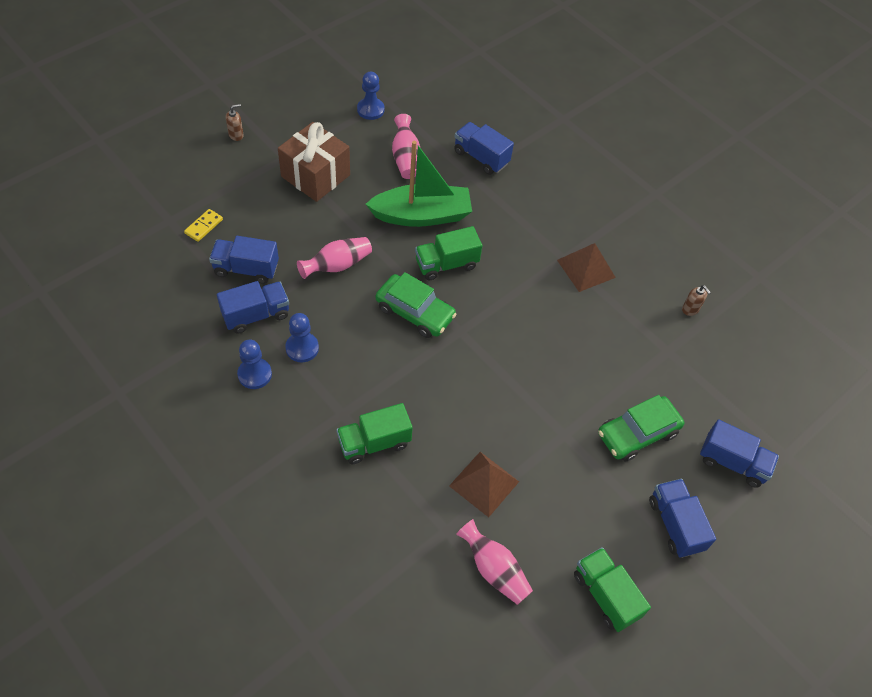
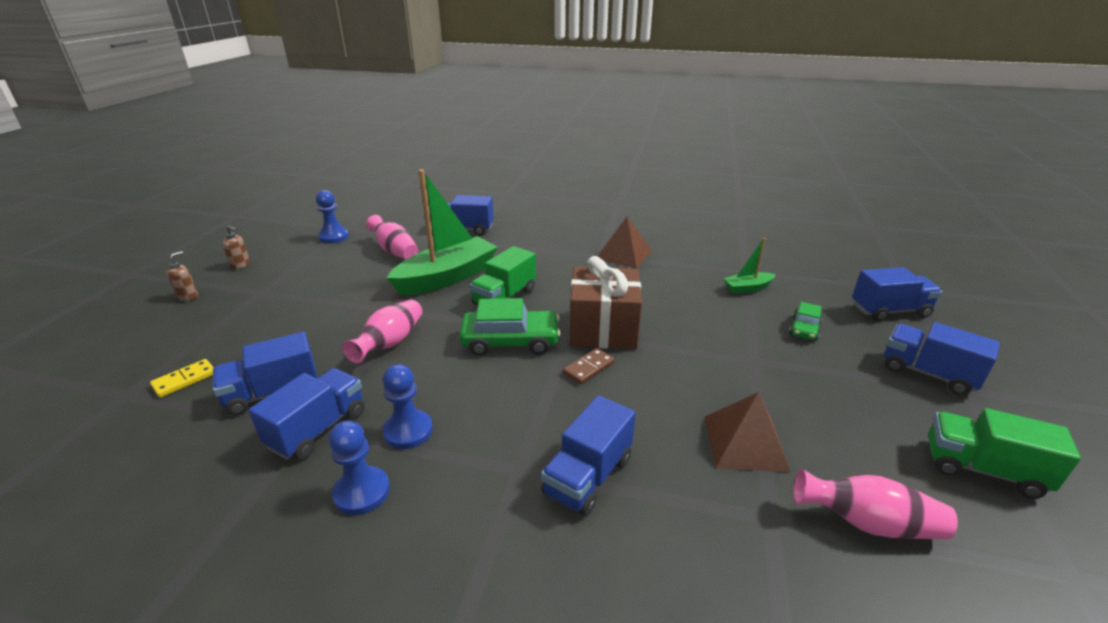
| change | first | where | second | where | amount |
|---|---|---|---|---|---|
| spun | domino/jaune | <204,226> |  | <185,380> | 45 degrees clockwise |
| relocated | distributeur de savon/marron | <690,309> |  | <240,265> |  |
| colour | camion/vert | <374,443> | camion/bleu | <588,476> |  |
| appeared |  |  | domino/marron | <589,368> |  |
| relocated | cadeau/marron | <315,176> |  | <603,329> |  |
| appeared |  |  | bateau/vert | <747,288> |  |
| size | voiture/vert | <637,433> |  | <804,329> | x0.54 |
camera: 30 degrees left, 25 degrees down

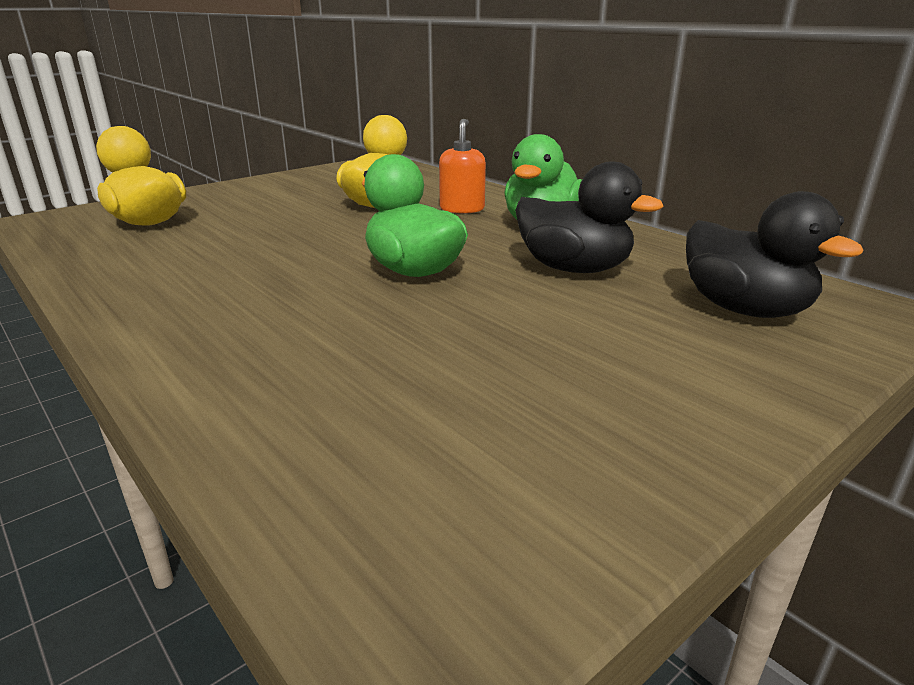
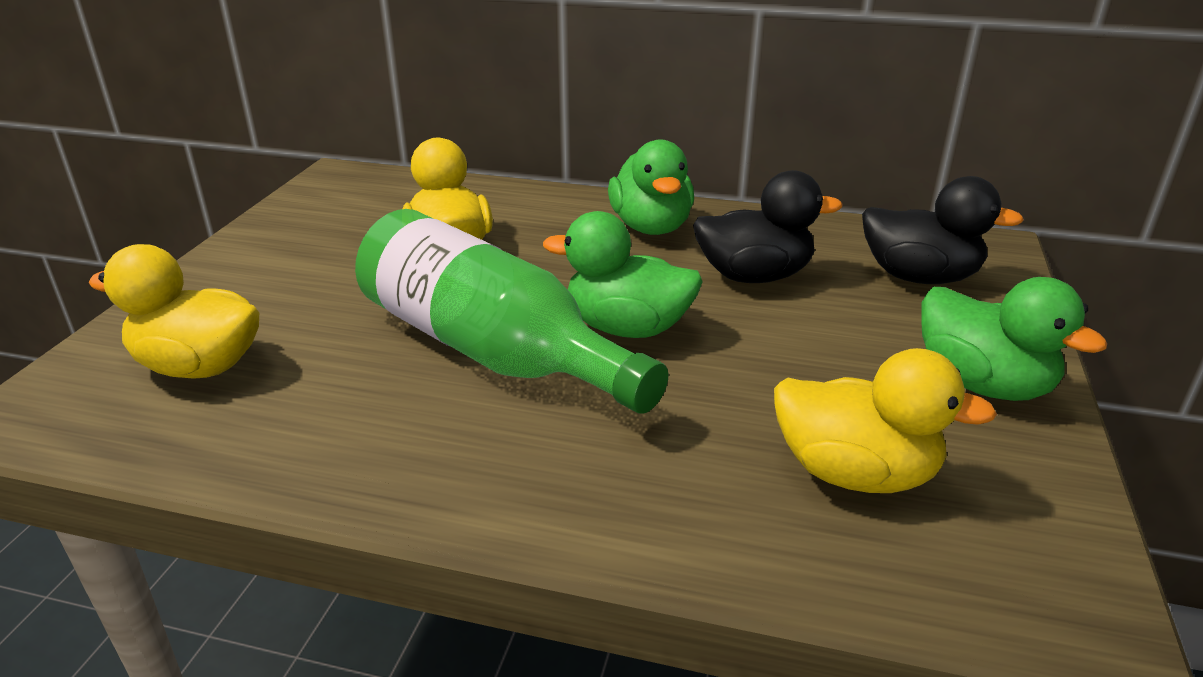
| change | first | where | second | where | amount |
|---|---|---|---|---|---|
| appeared |  |  | bouteille/vert | <492,350> |  |
| appeared |  |  | canard/jaune | <855,473> |  |
| appeared |  |  | canard/vert | <982,384> |  |
| missing | distributeur de savon/orange | <462,209> |  |  |  |
camera: 35 degrees left, 5 degrees up

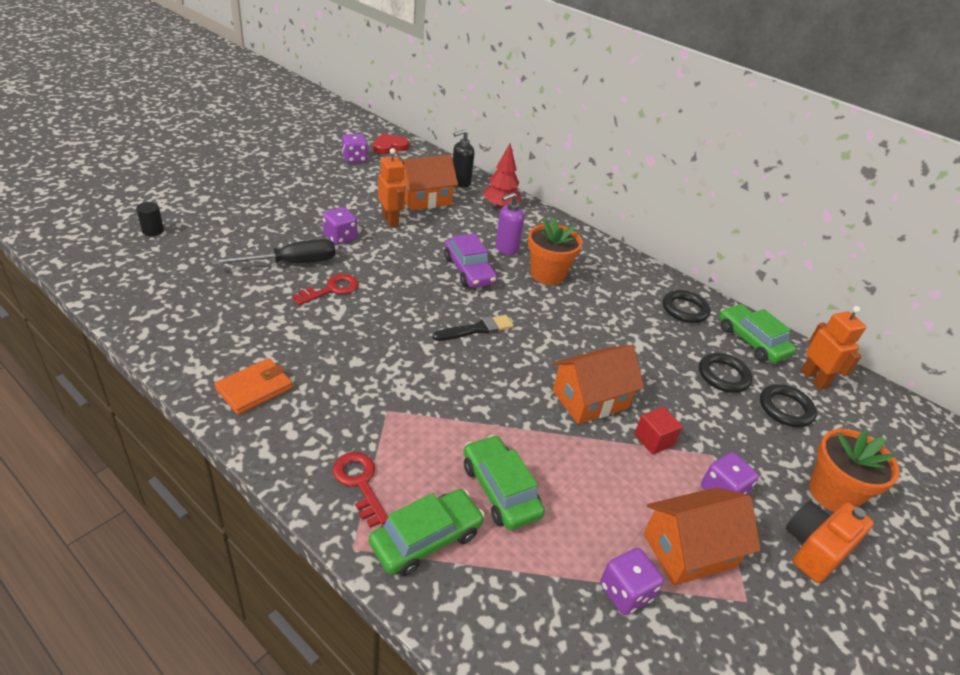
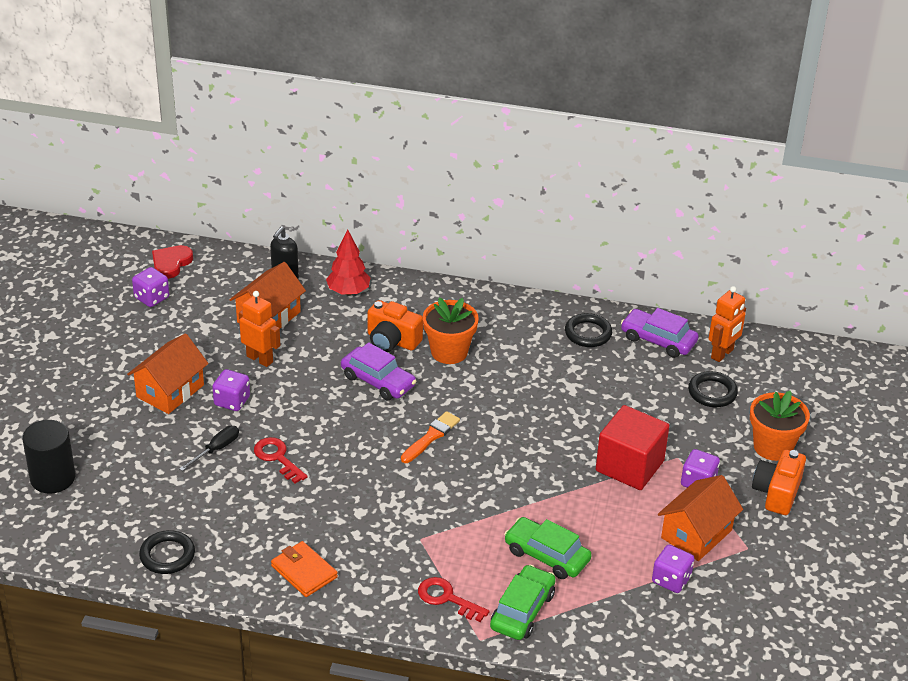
| change | first | where | second | where | amount |
|---|---|---|---|---|---|
| size | cylindre/noir | <153,231> |  | <53,478> | x1.97 |
| relocated | maison/orange | <590,399> |  | <170,391> |  |
| relocated | anneau/noir | <723,376> |  | <167,555> |  |
| size | tournevis/noir | <292,263> |  | <216,449> | x0.62 |
| spun | clé/rouge | <331,289> |  | <277,458> | 60 degrees counterclockwise |
| spun | portefeuille/orange | <254,389> |  | <304,572> | 60 degrees counterclockwise |
| exchanged | distributeur de savon/violet | <506,249> | appareil photo/orange | <392,341> |  |
| colour | pinceau/noir | <476,329> | pinceau/orange | <431,436> |  |
| size | cube/rouge | <653,440> |  | <629,466> | x2.03 |
| colour | voiture/vert | <751,341> | voiture/violet | <658,340> |  |
| spun | robot/orange | <814,379> |  | <722,354> | 90 degrees clockwise |
camera: 25 degrees left, 0 degrees up

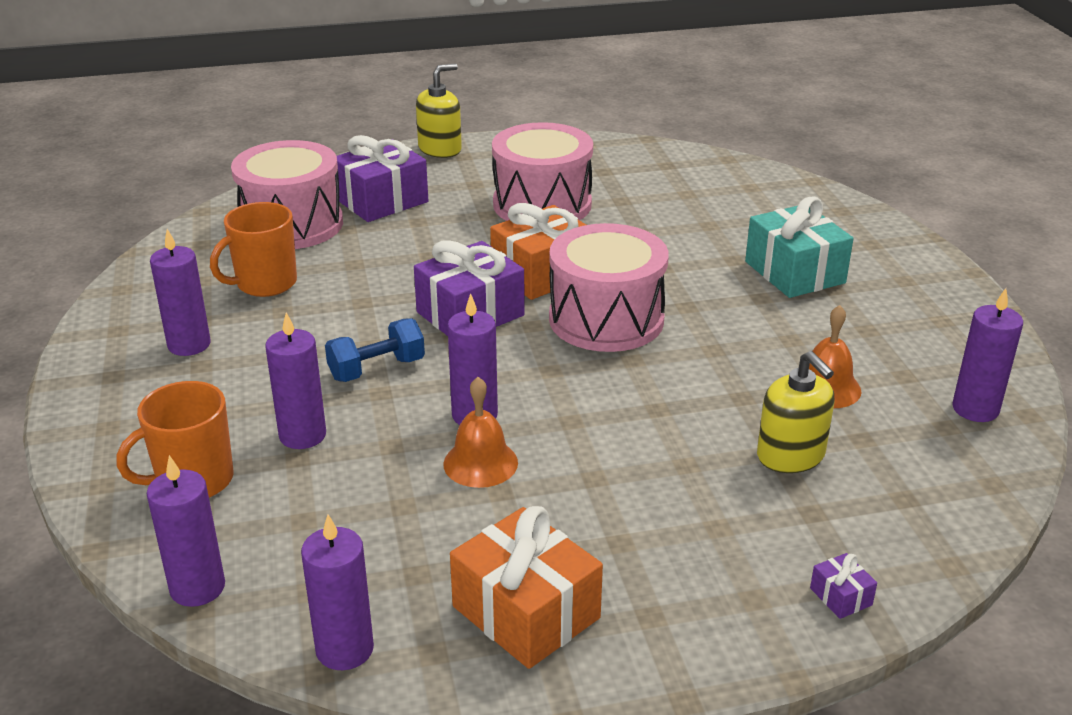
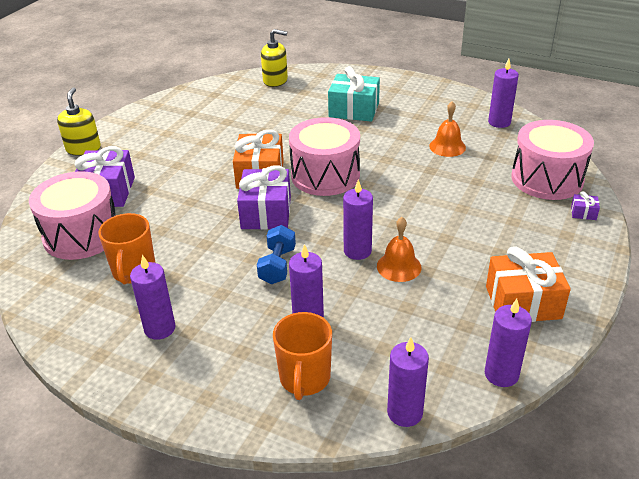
| change | first | where | second | where | amount |
|---|---|---|---|---|---|
| relocated | distributeur de savon/jaune | <791,456> |  | <275,80> |  |
| relocated | tambour/rose | <542,204> |  | <547,179> |  |
camera: 50 degrees left, 5 degrees up

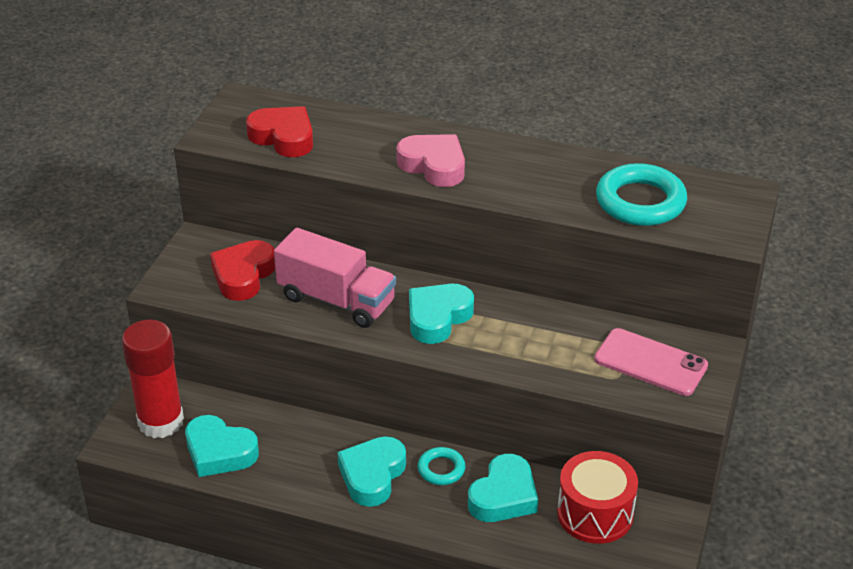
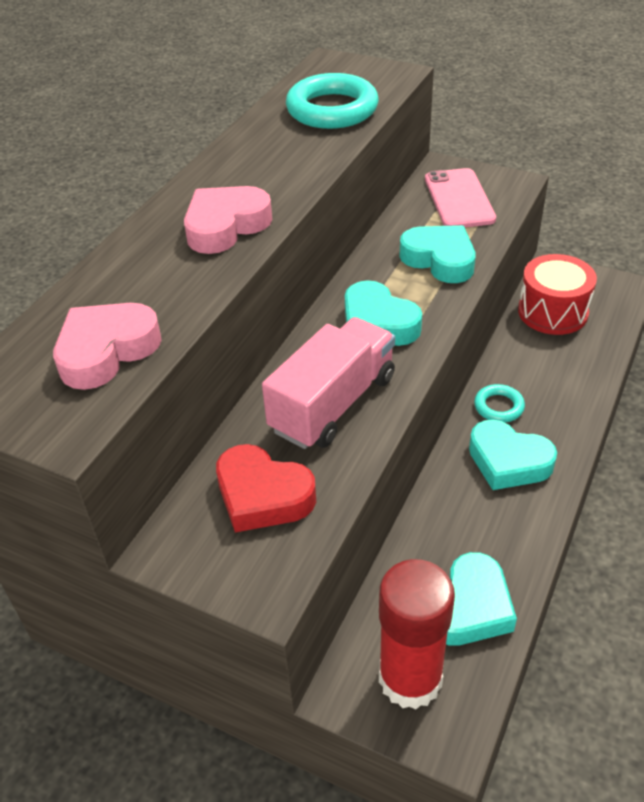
| change | first | where | second | where | amount |
|---|---|---|---|---|---|
| colour | cœur/rouge | <283,137> | cœur/rose | <106,351> |  |
| relocated | cœur/turquoise | <503,496> |  | <439,259> |  |
| spun | téléphone/rose | <650,362> |  | <459,199> | 45 degrees counterclockwise |
camera: 80 degrees left, 5 degrees up

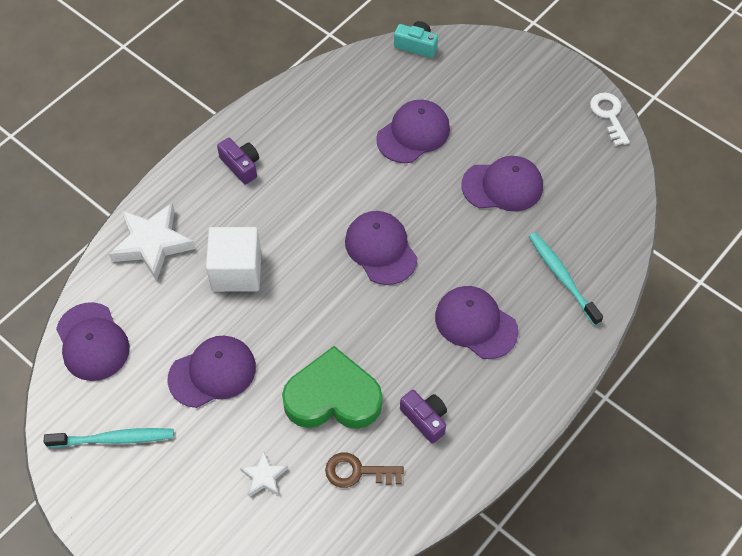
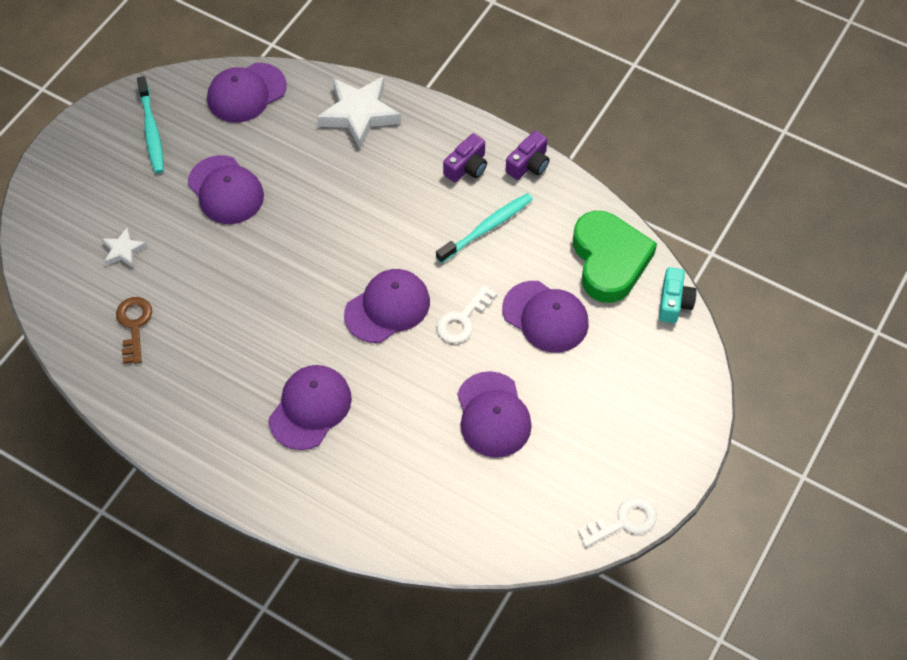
| change | first | where | second | where | amount |
|---|---|---|---|---|---|
| relocated | brosse à dents/turquoise | <562,277> |  | <486,228> |  |
| appeared |  |  | clé/blanc | <462,319> |  |
| relocated | appareil photo/violet | <425,419> |  | <528,164> |  |
| relocated | cœur/vert | <333,397> |  | <609,260> |  |
| missing | cube/blanc | <236,271> |  |  |  |
camera: 80 degrees right, 0 degrees up

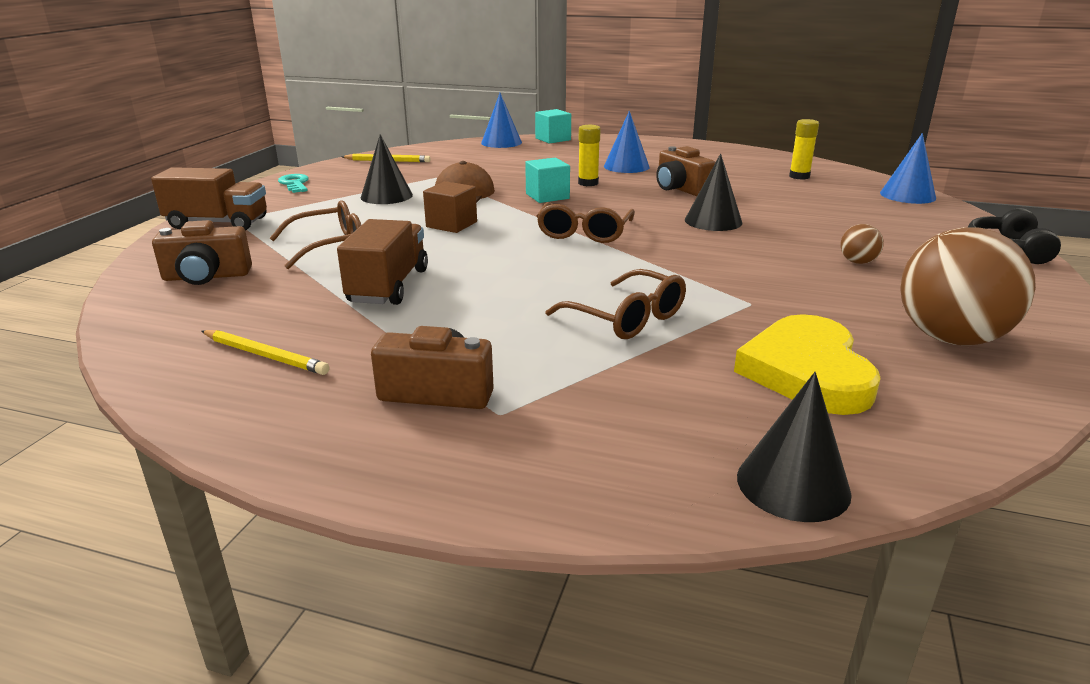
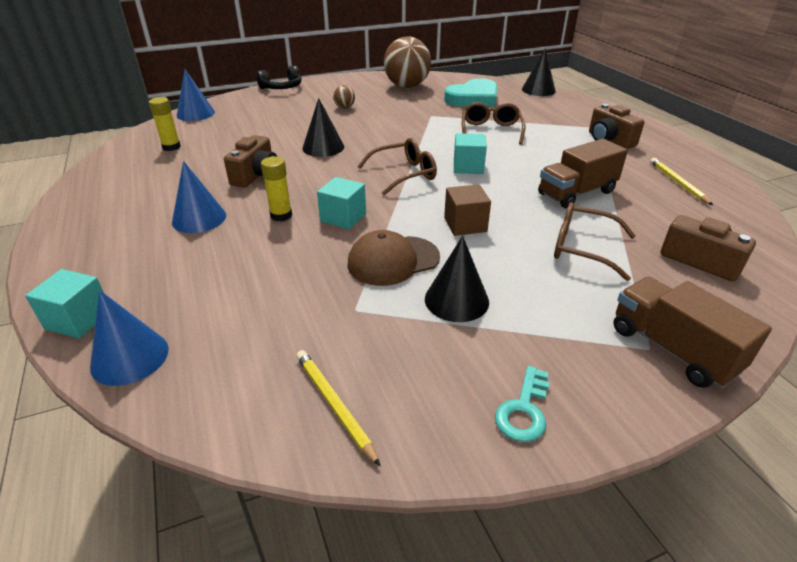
| change | first | where | second | where | amount |
|---|---|---|---|---|---|
| colour | cœur/jaune | <807,372> | cœur/turquoise | <473,98> |  |
| appeared |  |  | cube/turquoise | <468,167> |  |
camera: 130 degrees left, 10 degrees up

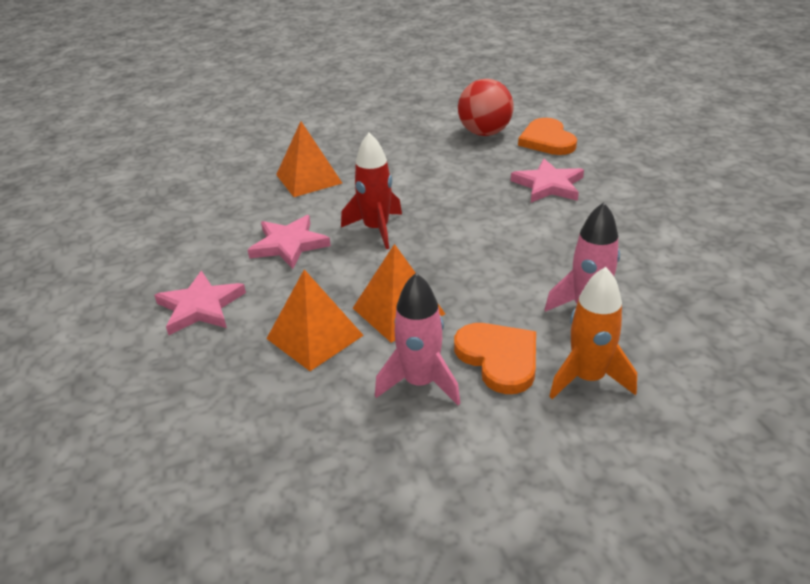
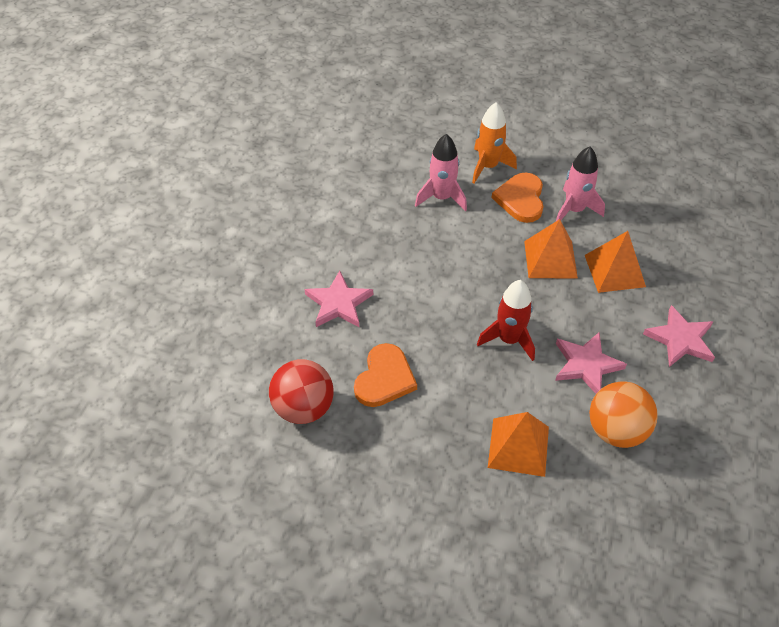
| change | first | where | second | where | amount |
|---|---|---|---|---|---|
| relocated | cœur/orange | <547,140> |  | <384,378> |  |
| appeared |  |  | balle/orange | <616,430> |  |
camera: 145 degrees left, 15 degrees up

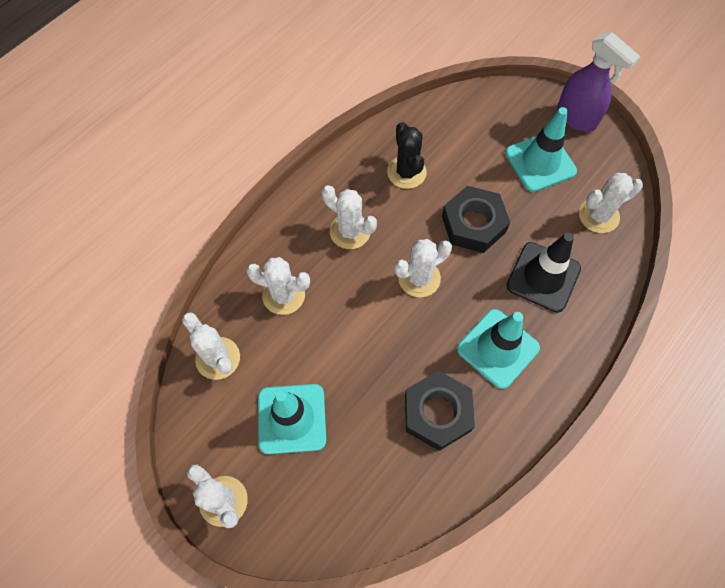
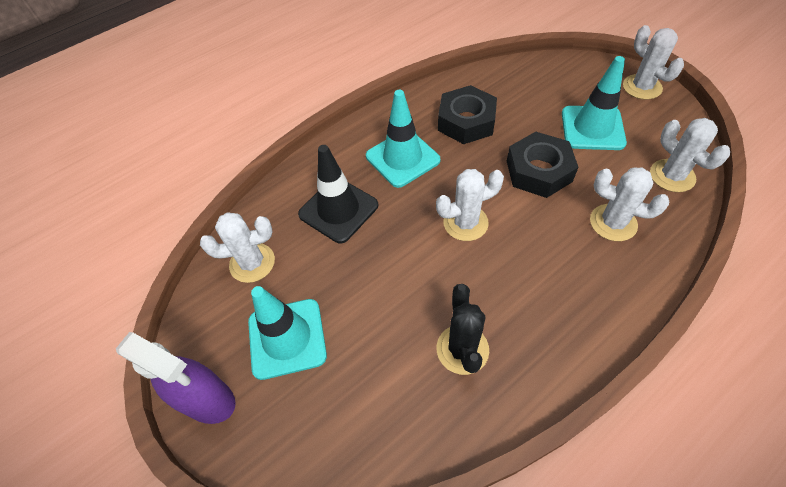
| change | first | where | second | where | amount |
|---|---|---|---|---|---|
| spun | vaporisateur/violet | <576,118> |  | <208,400> | 150 degrees clockwise |
| relocated | écrou/noir | <473,224> |  | <538,171> |  |
| missing | cactus/blanc | <350,231> |  |  |  |
camera: 165 degrees left, 10 degrees down

